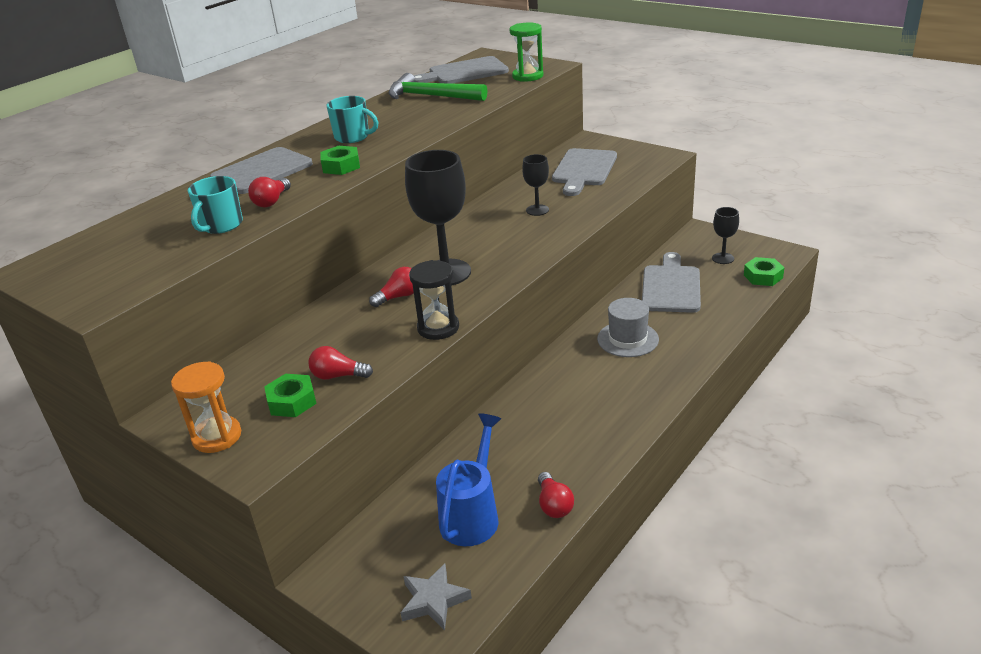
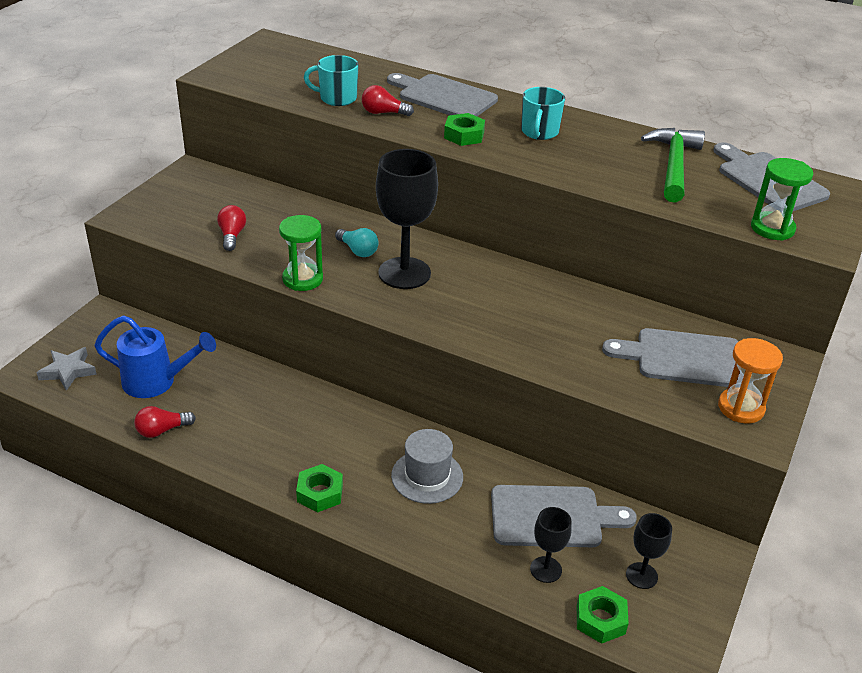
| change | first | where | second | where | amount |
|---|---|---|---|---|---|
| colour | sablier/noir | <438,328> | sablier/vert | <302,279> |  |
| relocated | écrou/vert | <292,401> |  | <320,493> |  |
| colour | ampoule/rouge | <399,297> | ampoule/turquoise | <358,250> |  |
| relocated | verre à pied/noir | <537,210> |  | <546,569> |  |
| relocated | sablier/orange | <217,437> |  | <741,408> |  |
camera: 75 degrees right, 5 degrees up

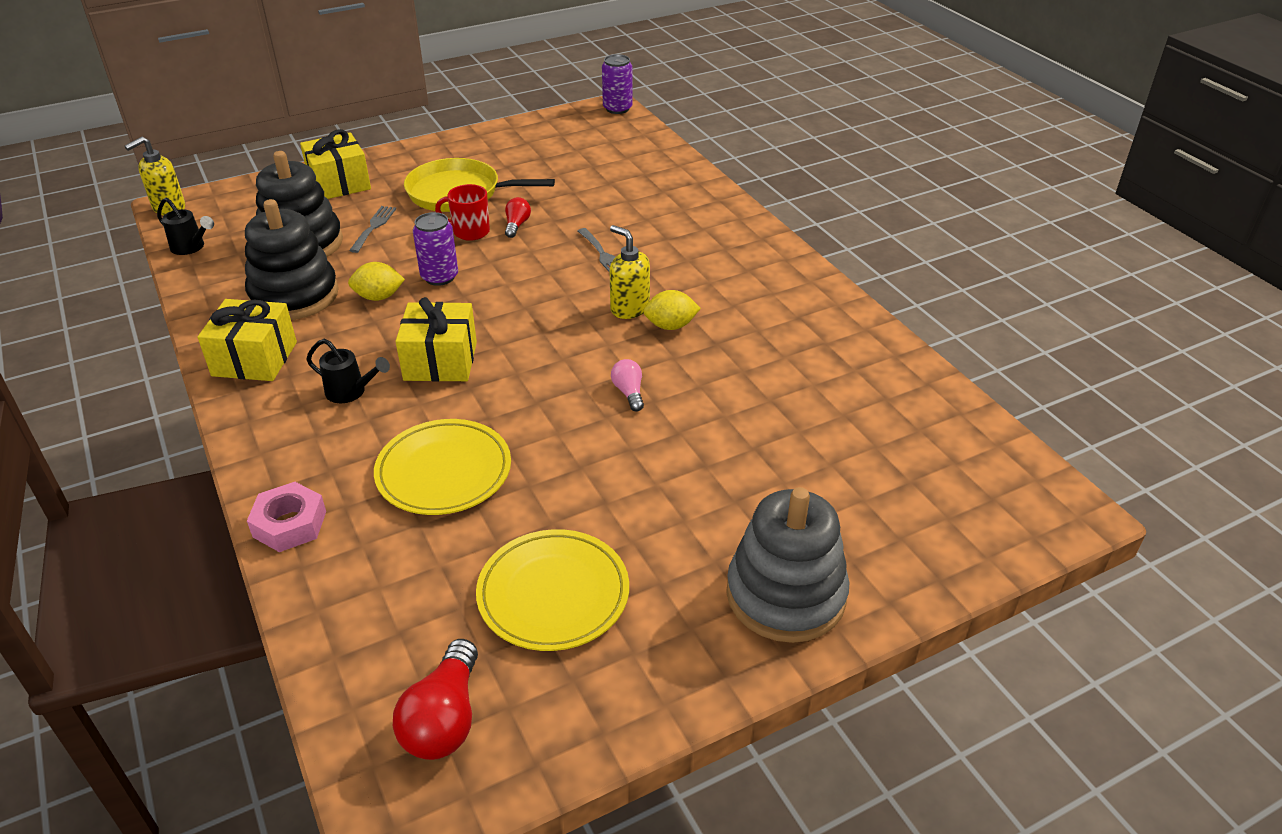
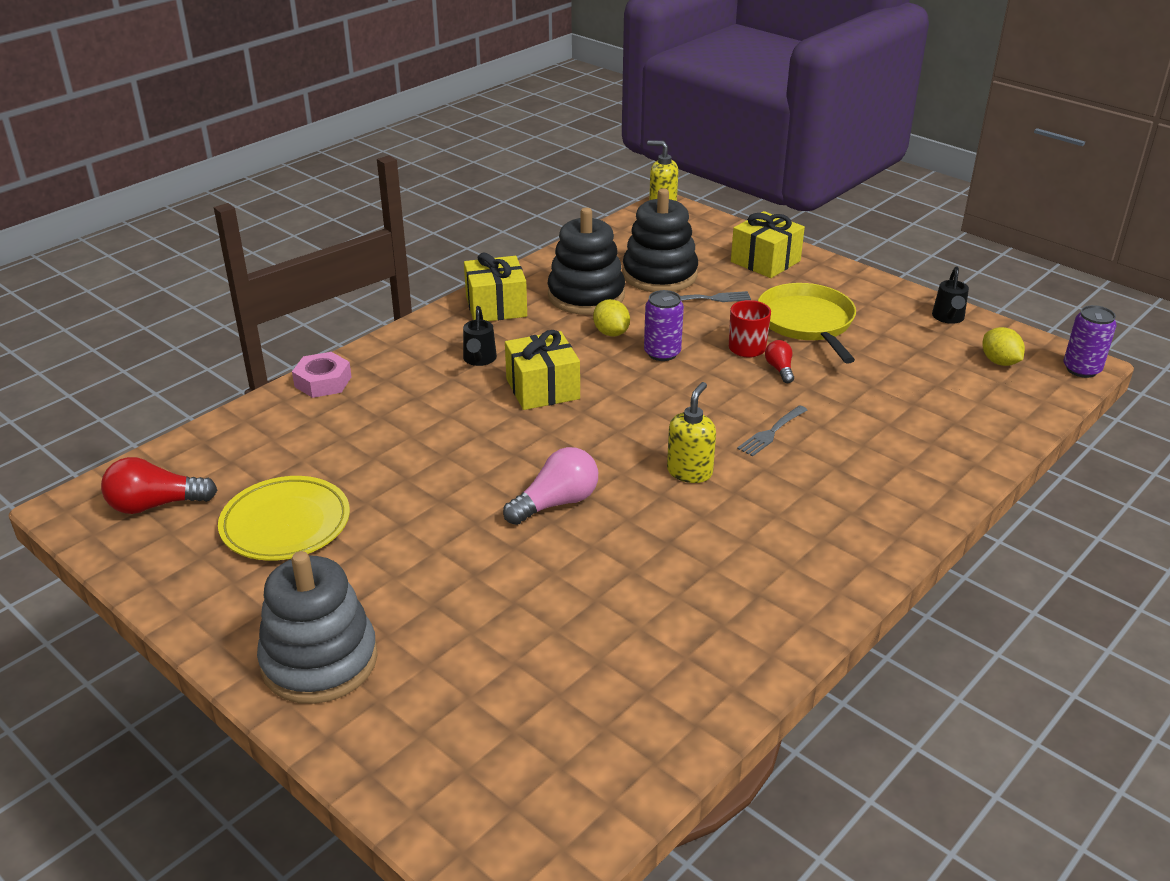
| change | first | where | second | where | amount |
|---|---|---|---|---|---|
| size | ampoule/rose | <629,392> |  | <556,503> | x1.76 |
| spun | ampoule/rouge | <517,225> |  | <779,369> | 90 degrees counterclockwise |
| relocated | arrosoir/noir | <191,247> |  | <948,318> |  |
| relocated | citron/jaune | <670,326> |  | <999,362> |  |
| missing | assiette/jaune | <444,472> |  |  |  |
camera: 70 degrees right, 5 degrees down

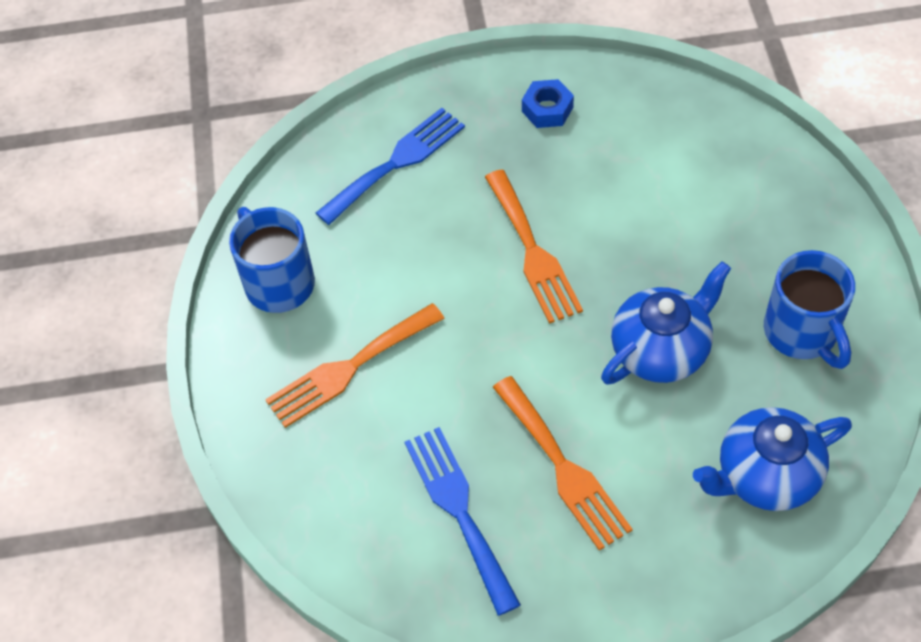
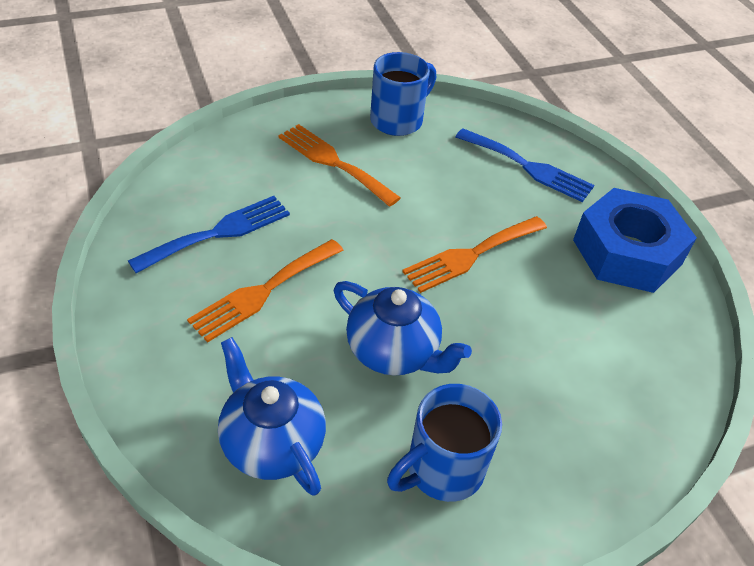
| change | first | where | second | where | amount |
|---|---|---|---|---|---|
| size | écrou/bleu | <547,109> |  | <627,252> | x2.28 |
camera: 70 degrees right, 10 degrees down

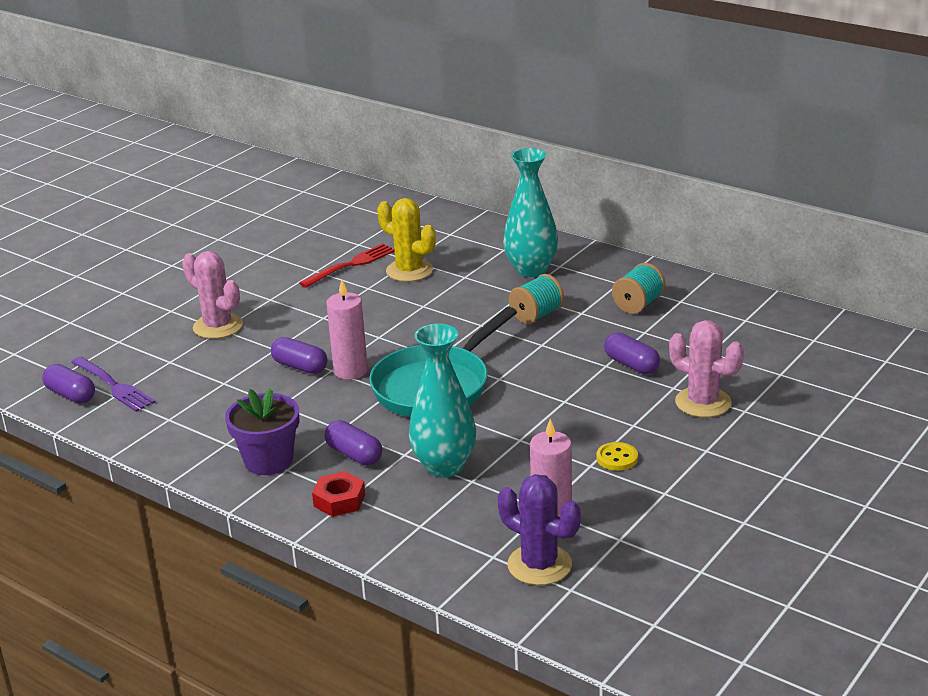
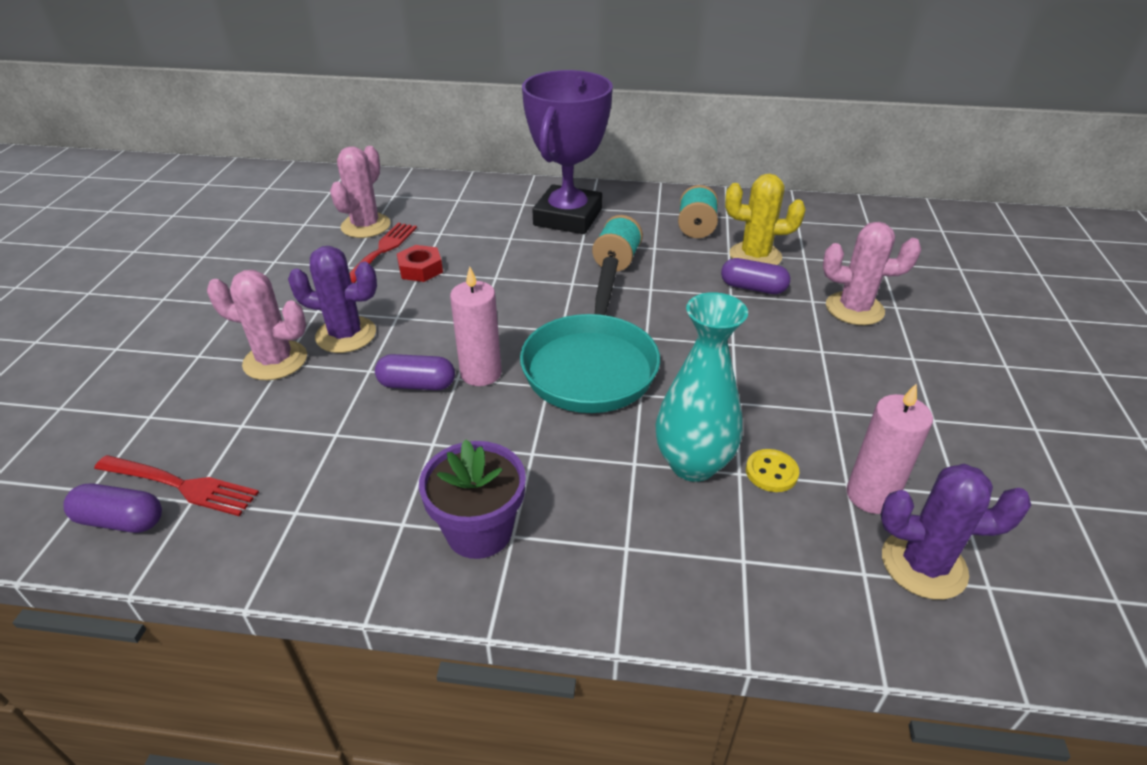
| change | first | where | second | where | amount |
|---|---|---|---|---|---|
| colour | fourchette/violet | <113,386> | fourchette/rouge | <181,485> |  |
| appeared |  |  | cactus/violet | <346,335> |  |
| appeared |  |  | cactus/rose | <365,226> |  |
| relocated | écrou/rouge | <339,500> |  | <420,269> |  |
| exchanged | vase/turquoise | <531,270> | trophée/violet | <567,217> |  |
| relocated | cactus/jaune | <409,271> |  | <755,256> |  |
| relocated | bouton/jaune | <617,458> |  | <771,472> |  |
| missing | gélule/violet | <354,455> |  |  |  |
camera: 30 degrees left, 10 degrees up

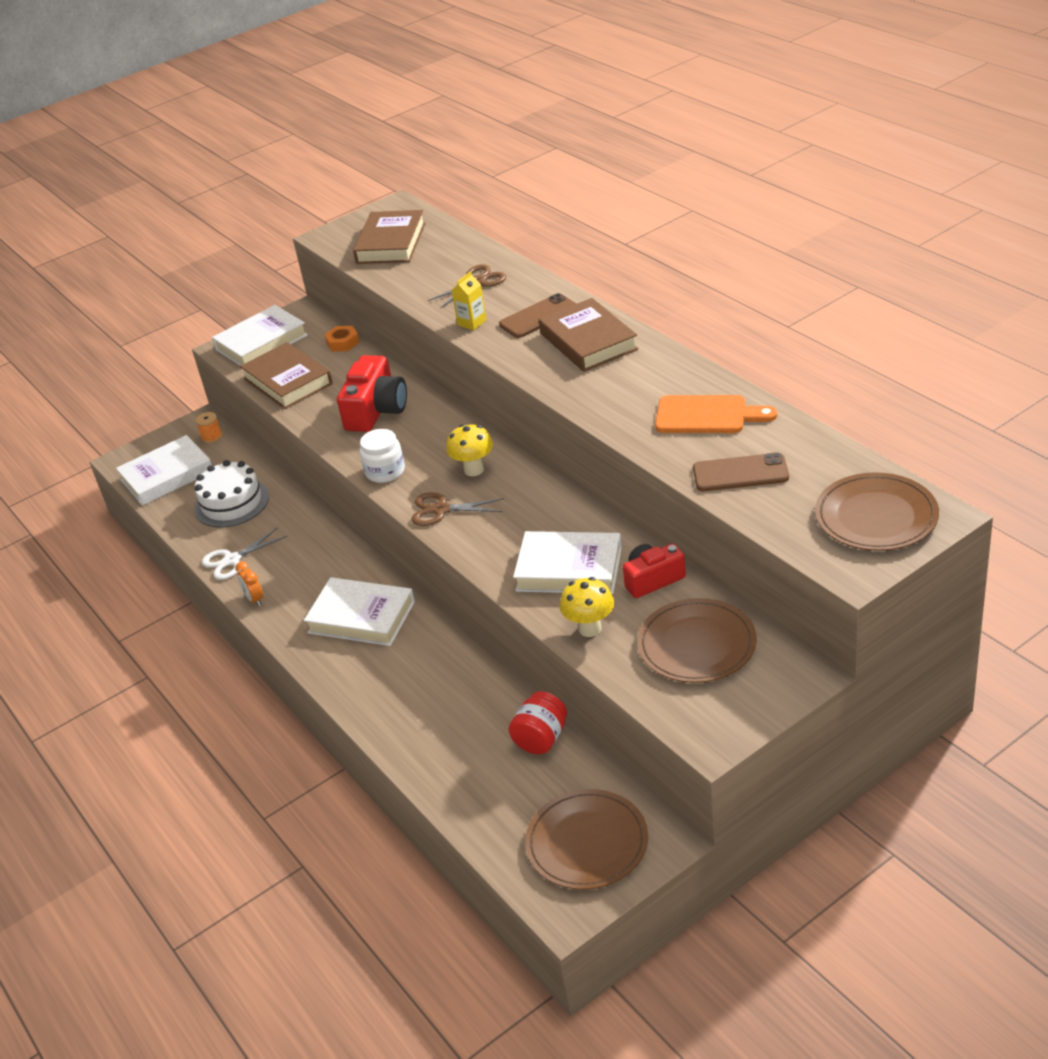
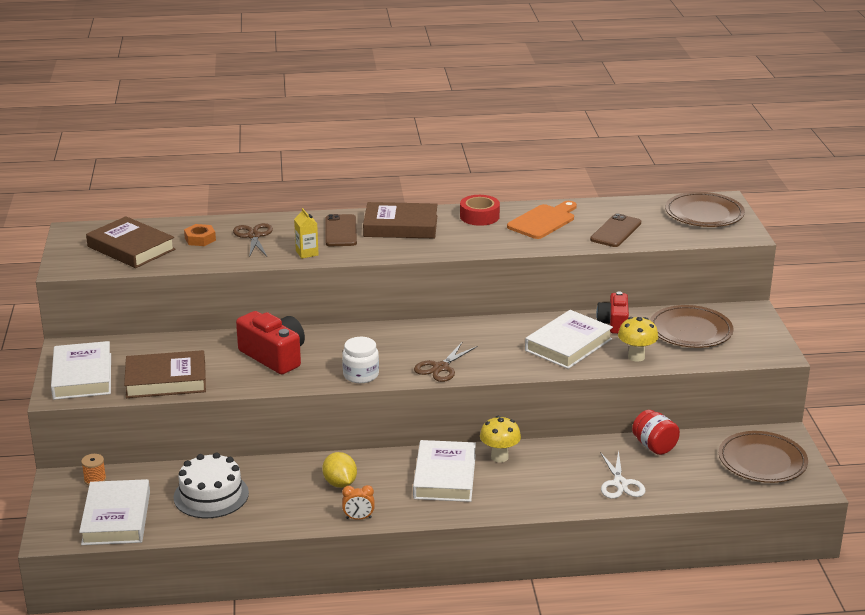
| change | first | where | second | where | amount |
|---|---|---|---|---|---|
| relocated | écrou/orange | <343,343> |  | <200,239> |  |
| appeared |  |  | citron/jaune | <340,483> |  |
| spun | livre/blanc | <361,617> |  | <444,476> | 45 degrees counterclockwise |
| appeared |  |  | ruban adhésif/rouge | <479,216> |  |
| relocated | champignon/jaune | <474,470> |  | <499,457> |  |
| relocated | ciseaux/blanc | <232,560> |  | <620,484> |  |
camera: 65 degrees left, 10 degrees down

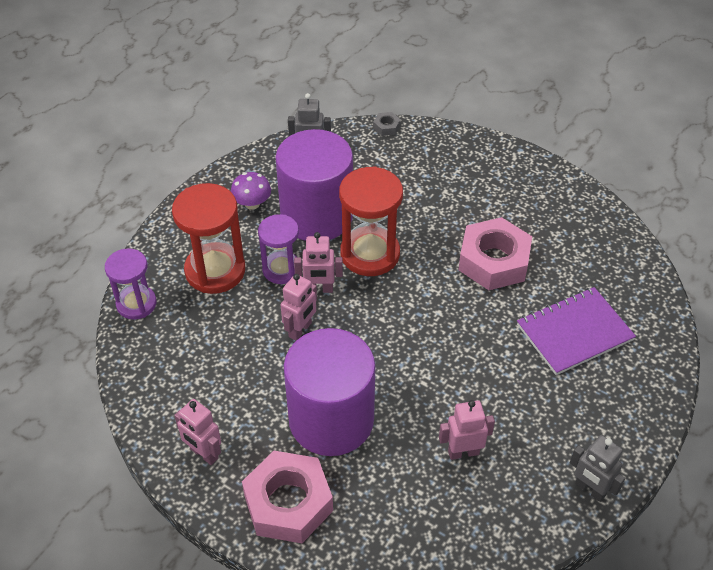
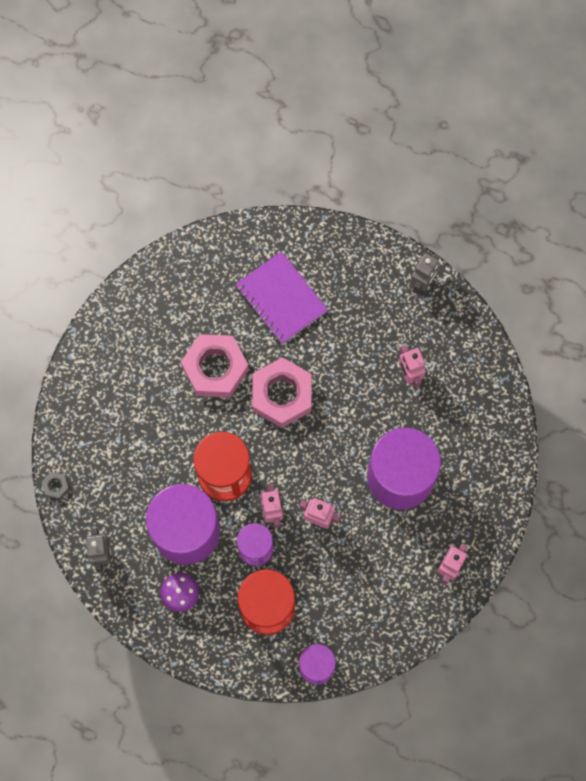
| change | first | where | second | where | amount |
|---|---|---|---|---|---|
| relocated | écrou/rose | <288,503> |  | <282,395> |  |
camera: 100 degrees left, 25 degrees up

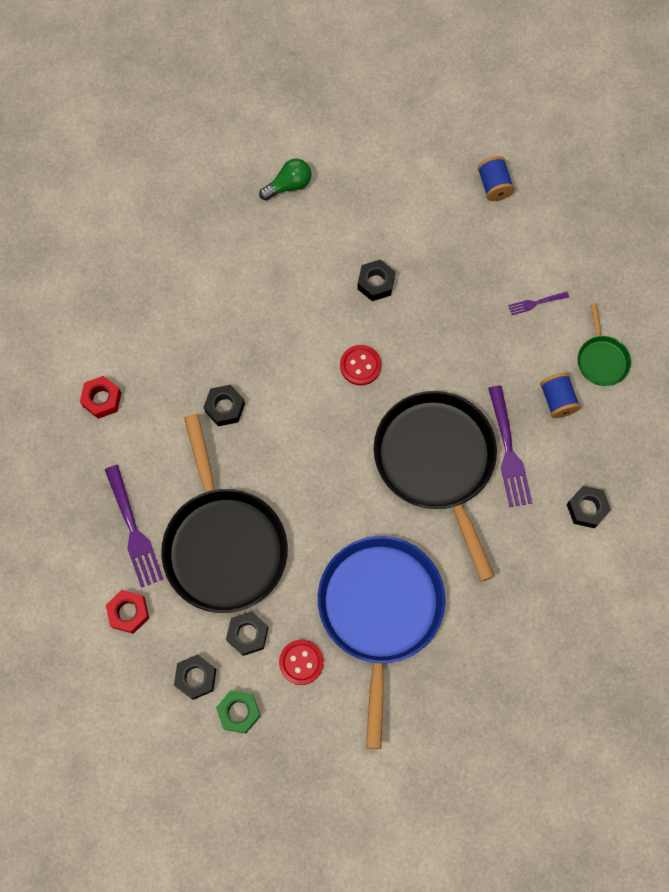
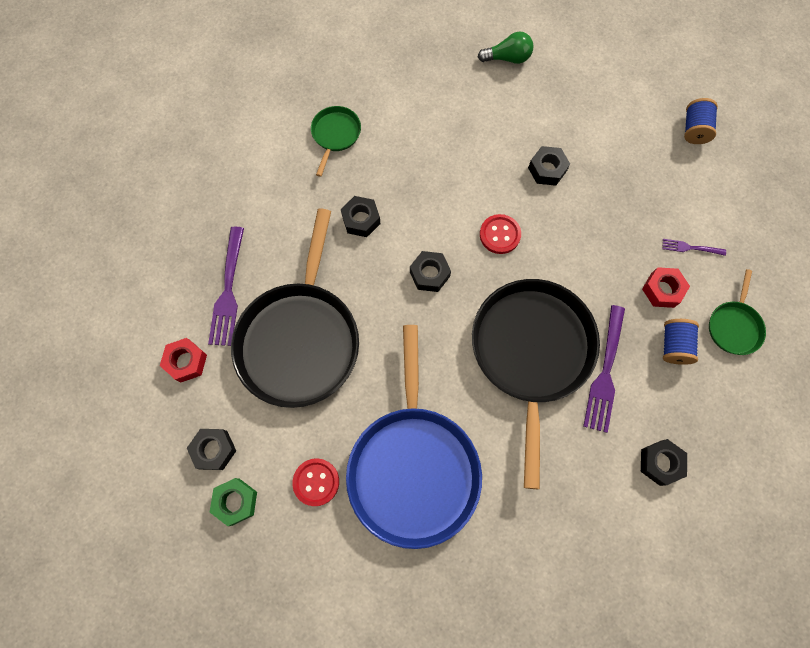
| change | first | where | second | where | amount |
|---|---|---|---|---|---|
| appeared |  |  | poêle/vert | <335,135> |  |
| spun | poêle/bleu | <380,610> |  | <413,467> | 150 degrees clockwise |
| relocated | écrou/noir | <248,634> |  | <429,274> |  |
| relocated | écrou/rouge | <102,399> |  | <662,290> |  |
camera: 25 degrees right, 0 degrees up

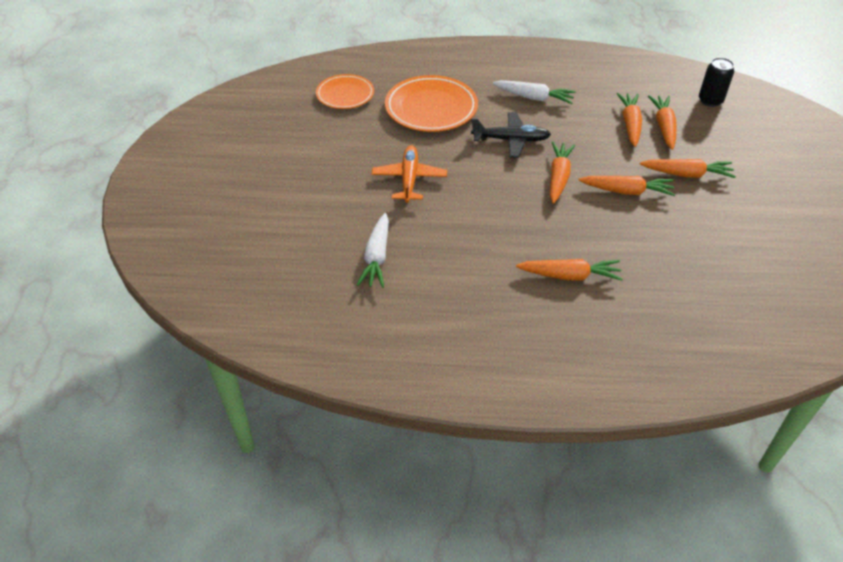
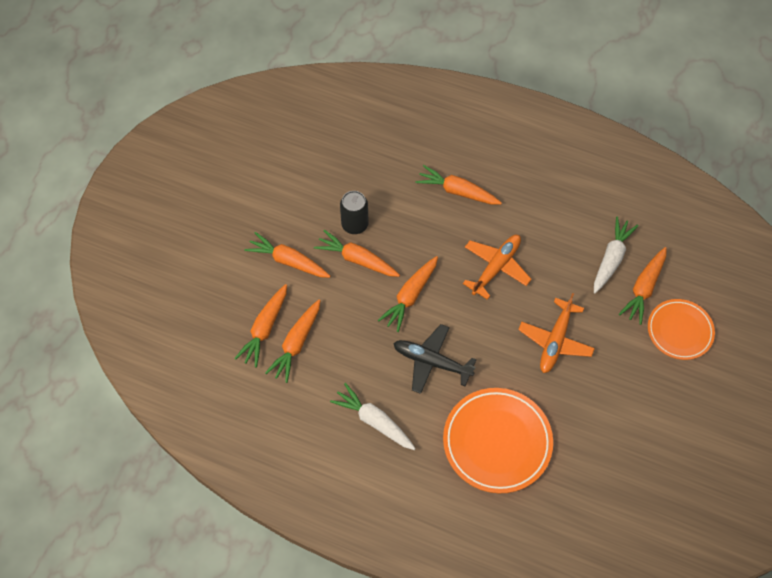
| change | first | where | second | where | amount |
|---|---|---|---|---|---|
| relocated | canette/noir | <710,101> |  | <355,224> |  |
| appeared |  |  | avion/orange | <496,268> |  |
| appeared |  |  | carotte/orange | <644,288> |  |
| relocated | assiette/orange | <345,95> |  | <679,331> |  |
camera: 160 degrees left, 15 degrees up

